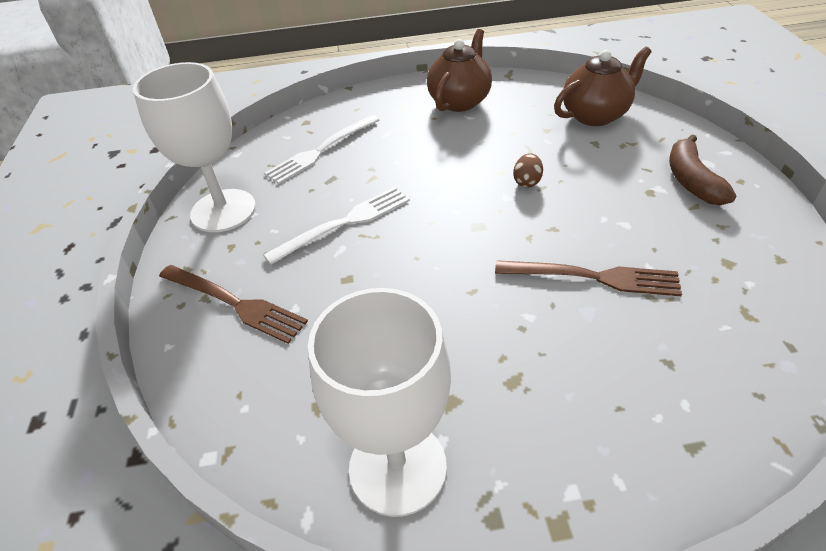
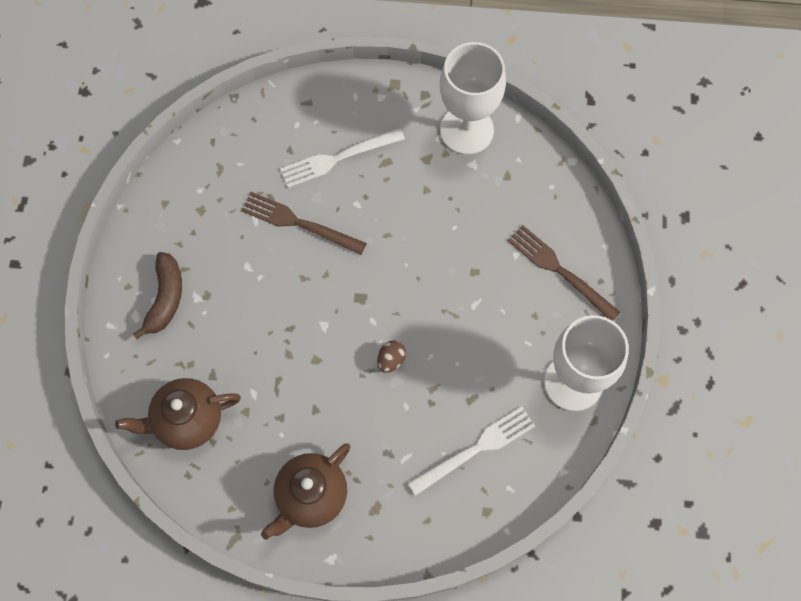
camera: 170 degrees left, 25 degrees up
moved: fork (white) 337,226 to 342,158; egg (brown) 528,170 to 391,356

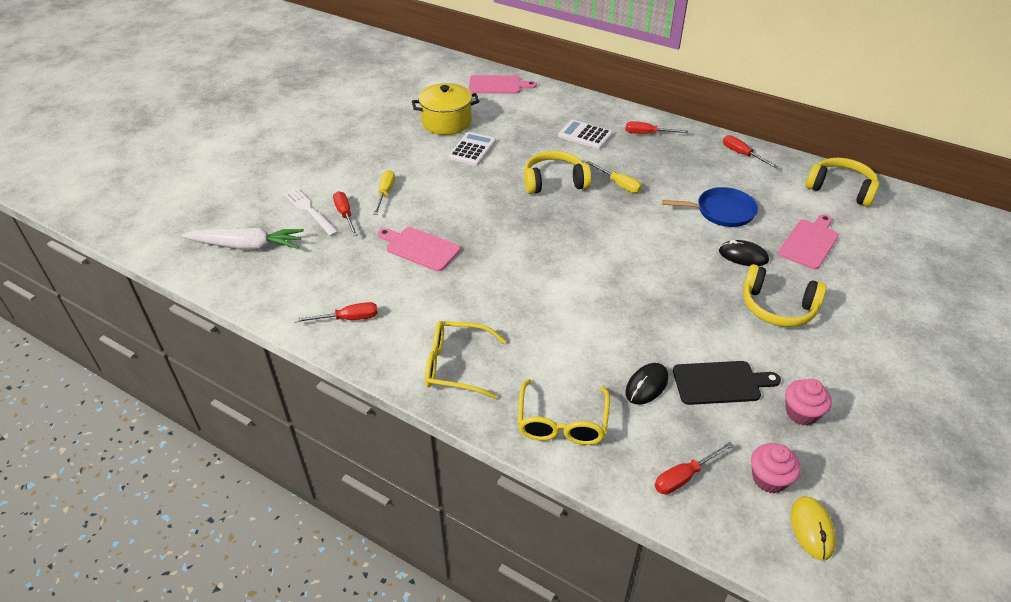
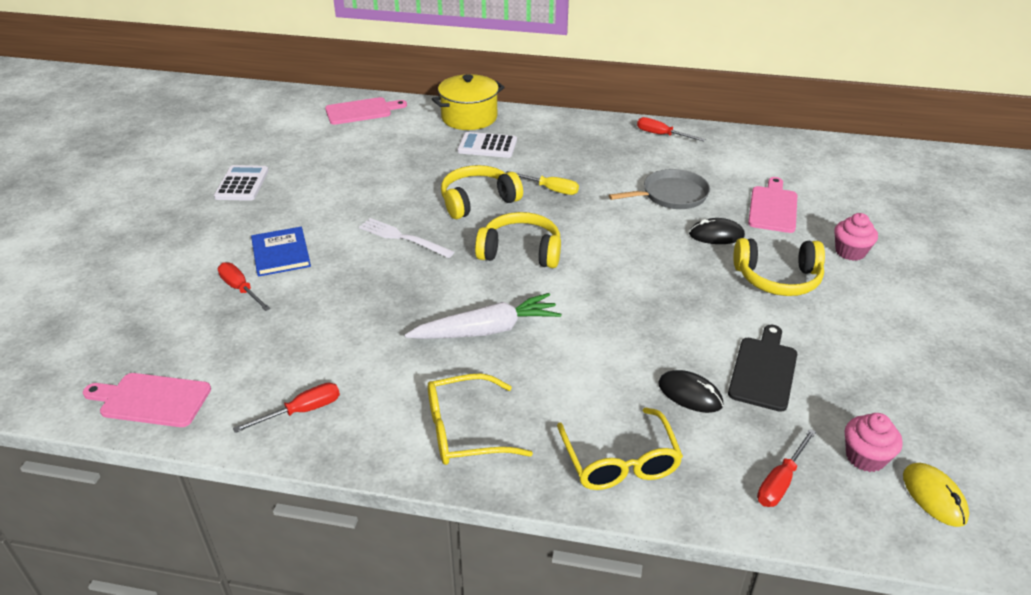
camera: 20 degrees left, 5 degrees down
removed: screwdriver (red) 656,127
moved: carrot (white) 243,238 to 483,316; fork (white) 311,212 to 406,238; cutting board (pink) 419,249 to 147,400; pot (yellow) 445,109 to 468,102; calculator (white) 472,149 to 241,183; cupcake (pink) 808,402 to 856,237; headphones (yellow) 842,182 to 518,240
replaced: screwdriver (yellow) 384,192 to book (blue) 281,251
recoloured: pan (blue) 710,207 to pan (grey) 659,189
turned: mouse (black) 646,384 = 690,391 75 degrees counterclockwise; cutting board (black) 727,383 = 762,368 45 degrees counterclockwise

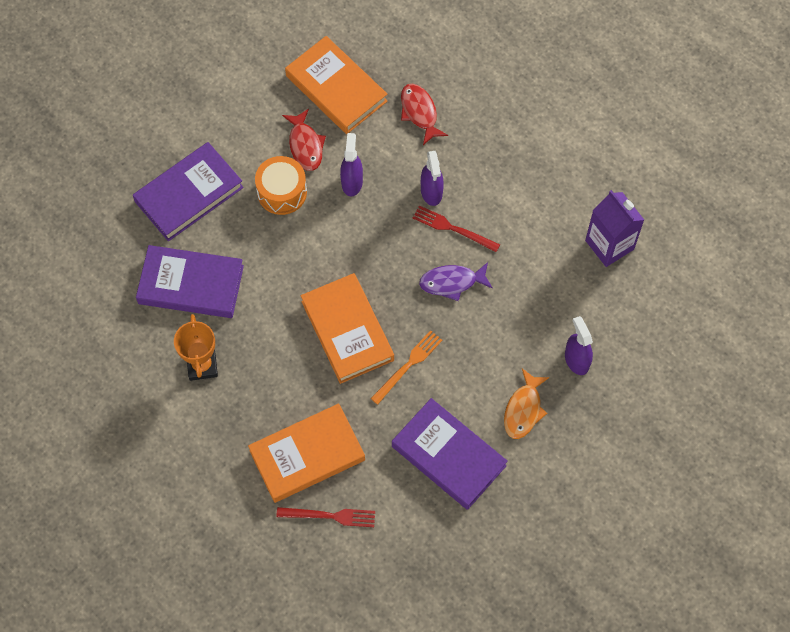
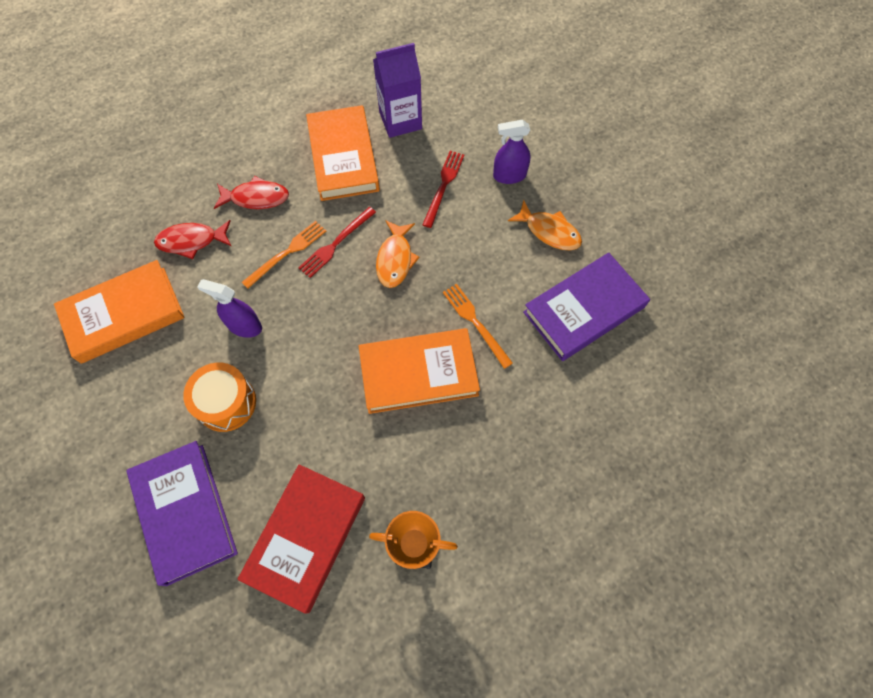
camera: 75 degrees left, 0 degrees up
moved: book (orange) 306,453 to 343,153; fork (red) 325,517 to 443,189; fish (red) 304,140 to 251,192
replaced: spray bottle (purple) 432,178 to fork (orange) 284,254
recoloured: book (purple) 190,281 to book (red) 301,538; fish (purple) 456,281 to fish (orange) 398,254

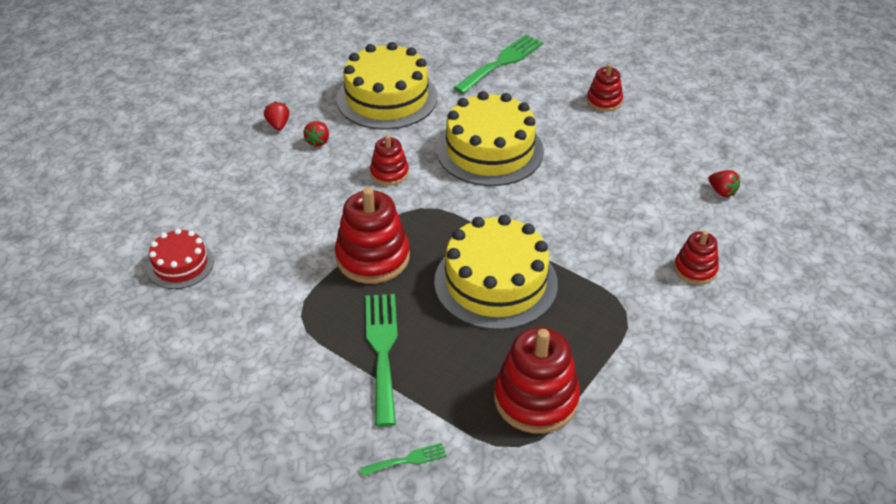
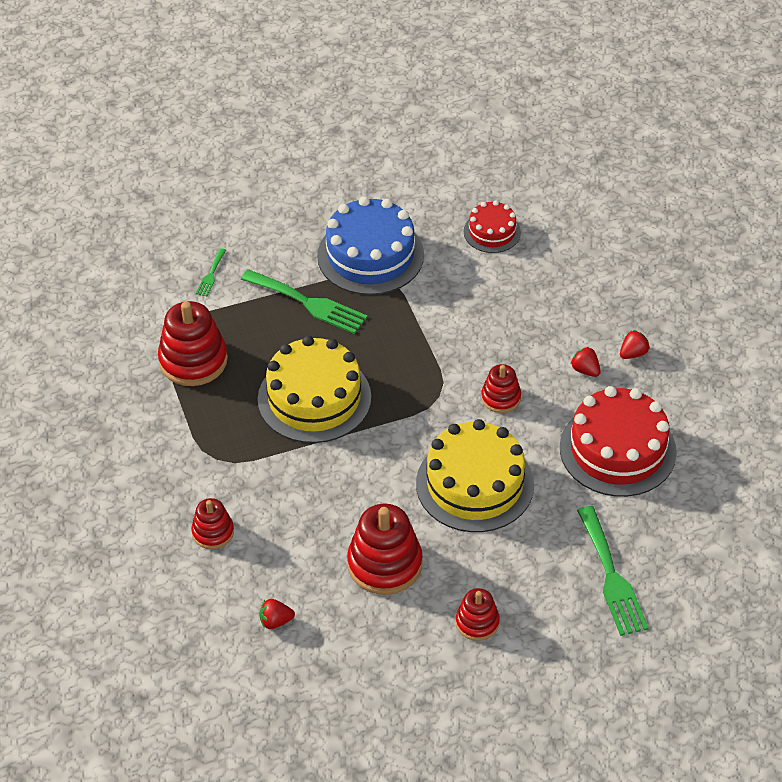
camera: 125 degrees right, 5 degrees up
added: cake (blue) 370,245
moved: stacking toy (red) 372,235 to 384,549
recoloured: cake (yellow) 386,86 to cake (red) 618,441
turned: strawberry (red) 277,116 = 635,344 60 degrees counterclockwise

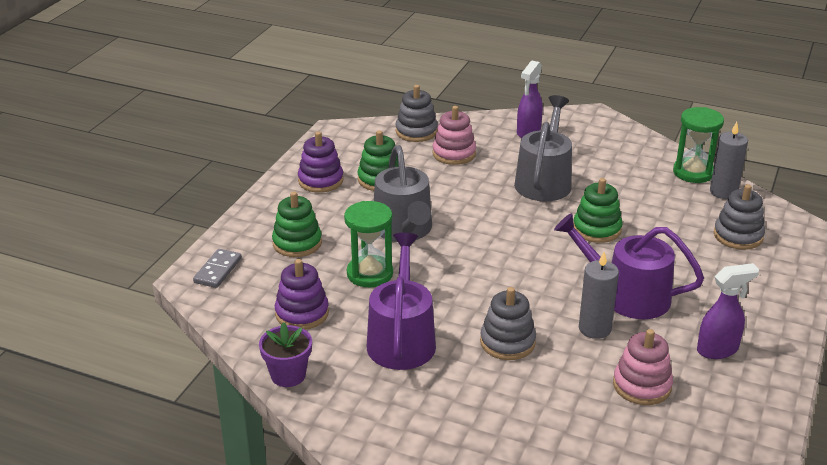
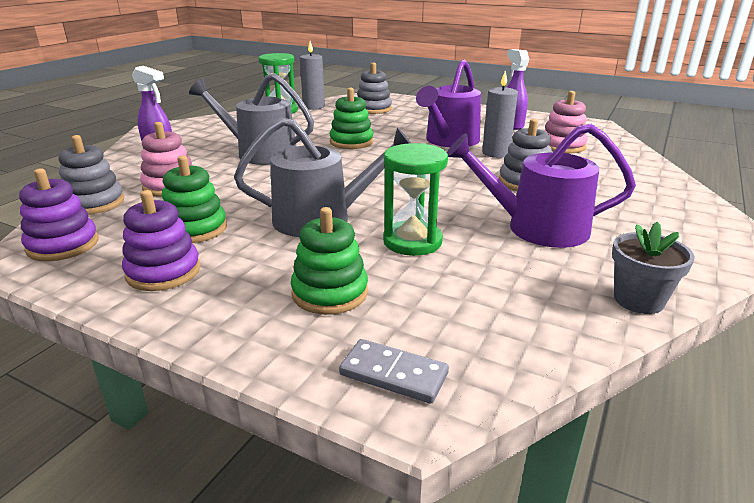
camera: 85 degrees left, 5 degrees down
moved: stacking toy (purple) 302,294 to 59,214
recoloured: flower pot (purple) 285,354 to flower pot (grey) 653,268

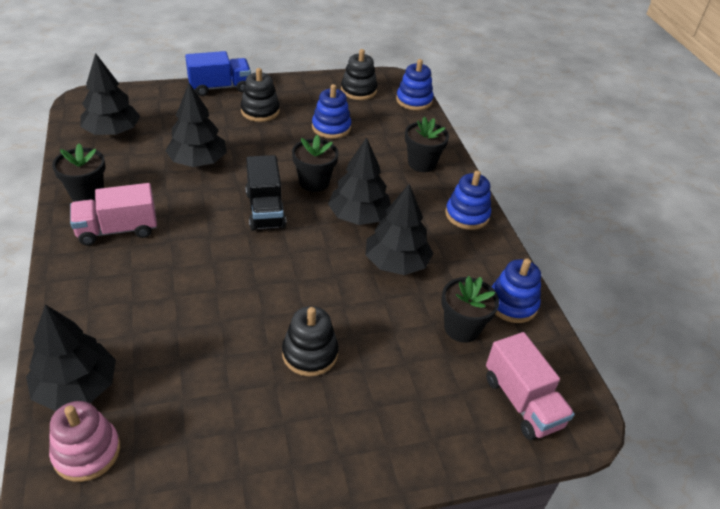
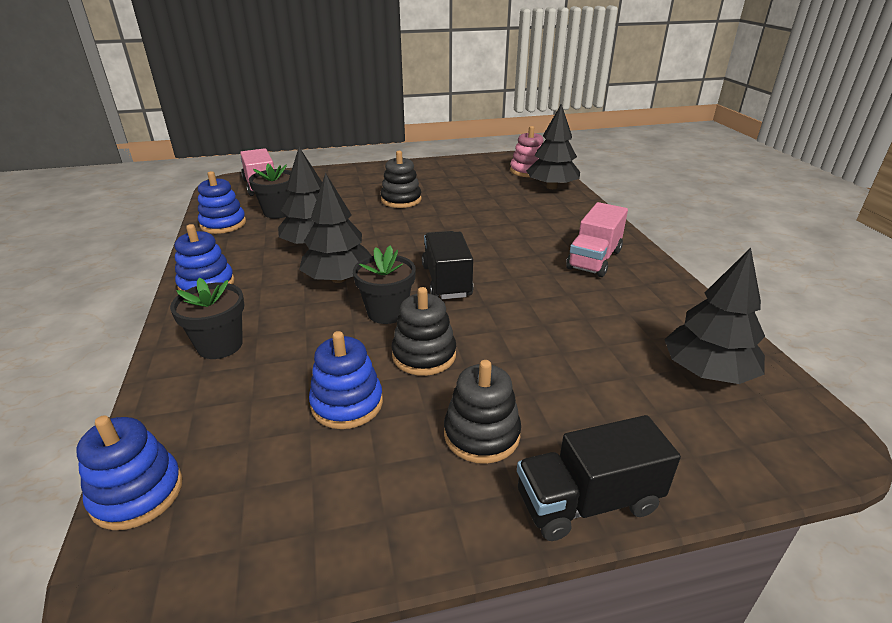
camera: 175 degrees left, 10 degrees down
removed: flower pot (black) 79,173; tree (black) 196,125
moved: stacking toy (black) 359,74 to 423,331
recoloured: truck (blue) 218,73 to truck (black) 599,478
turned: truck (pink) 113,214 = 597,239 135 degrees clockwise

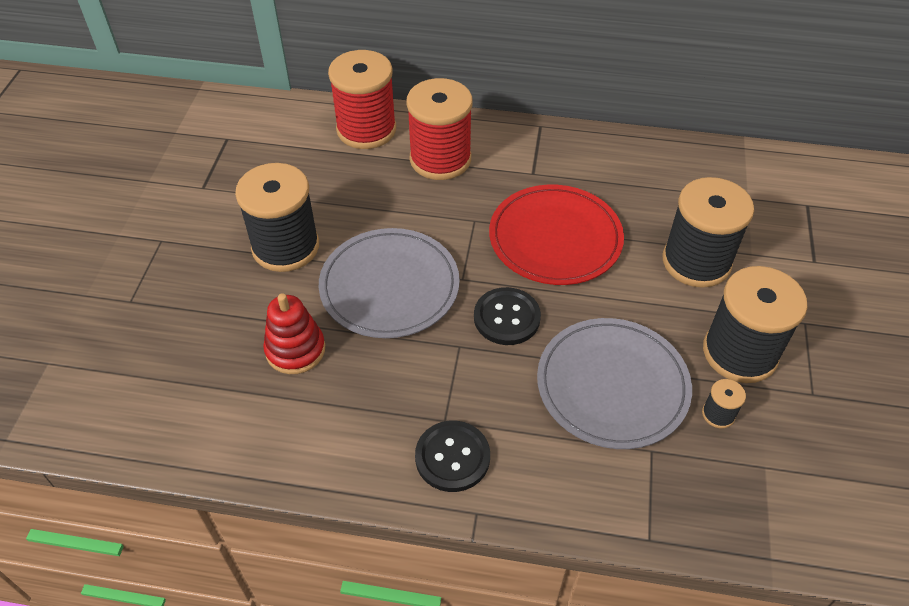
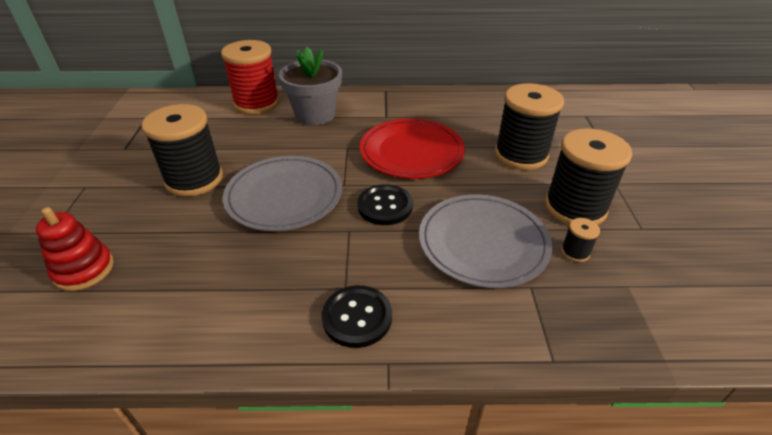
camera: 10 degrees left, 10 degrees down
moved: stacking toy (red) 294,333 to 75,249
replaced: spool (red) 439,129 to flower pot (grey) 310,86

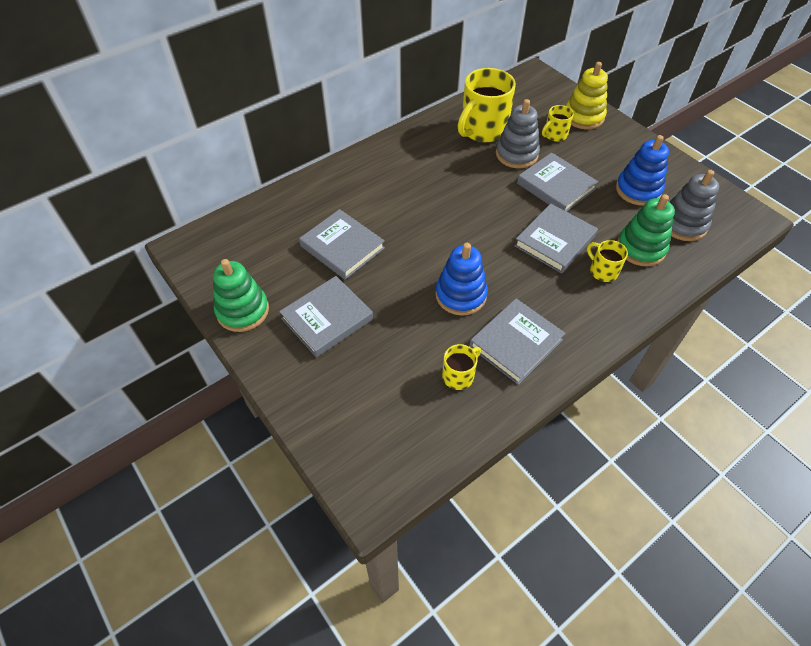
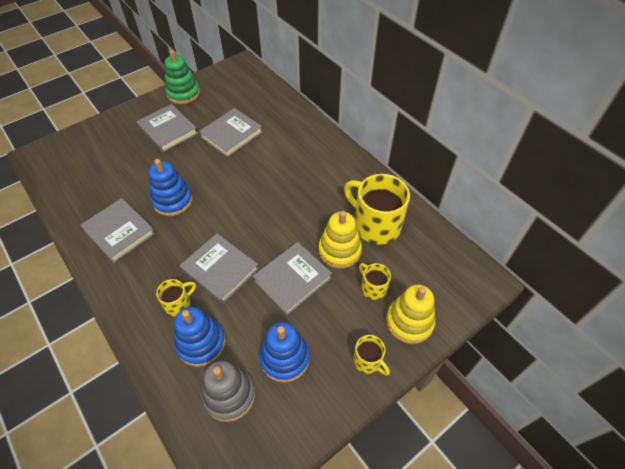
camera: 90 degrees right, 0 degrees up
moved: mug (yellow) 461,367 to 371,355
recoloured: stacking toy (grey) 518,133 to stacking toy (yellow) 340,240; stacking toy (green) 646,230 to stacking toy (blue) 199,337

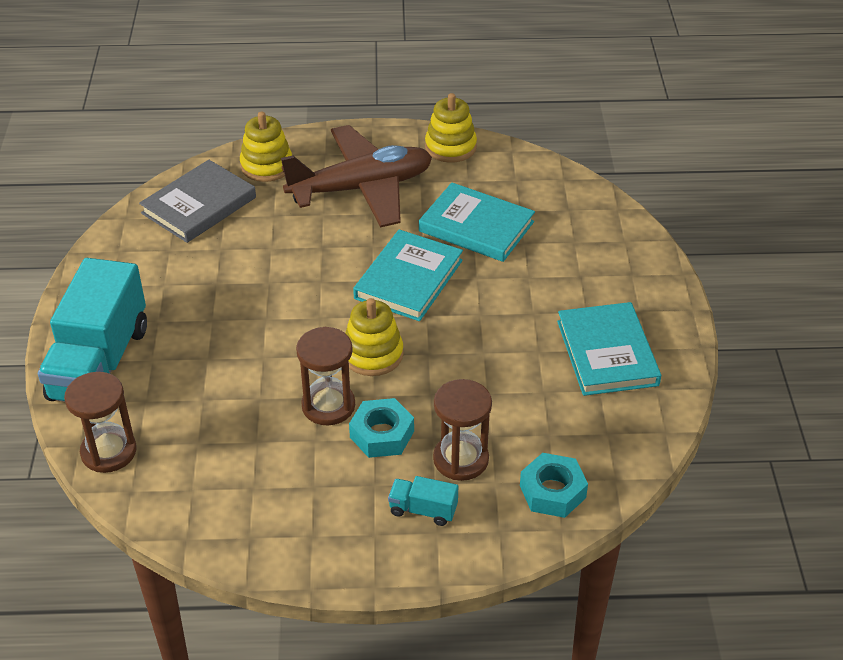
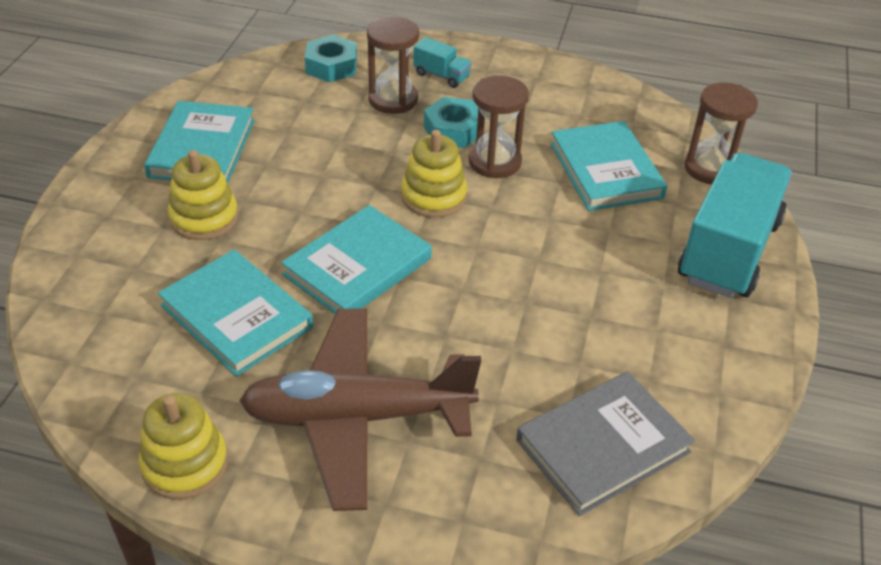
camera: 165 degrees left, 0 degrees up
added: book (turquoise) 608,166
moved: stacking toy (yellow) 266,147 to 203,195

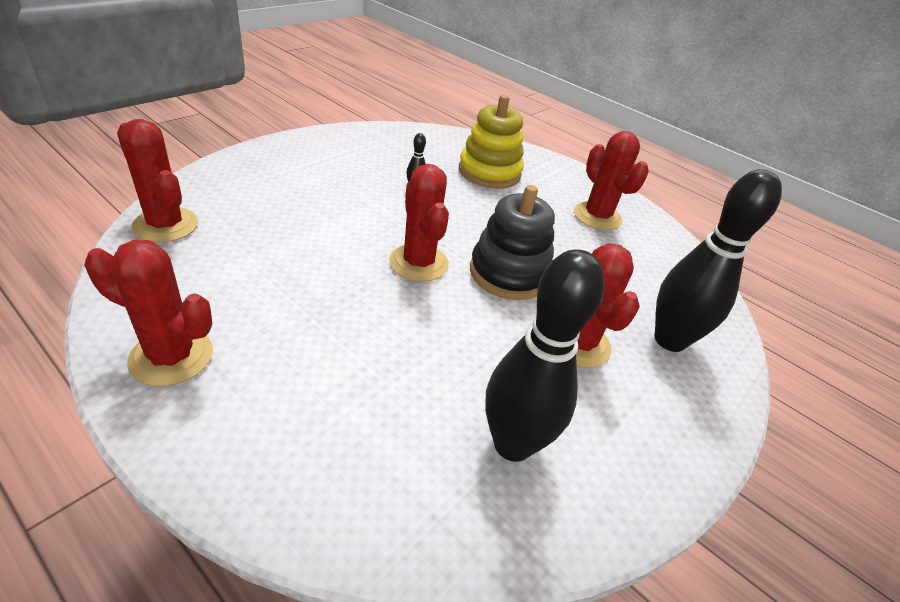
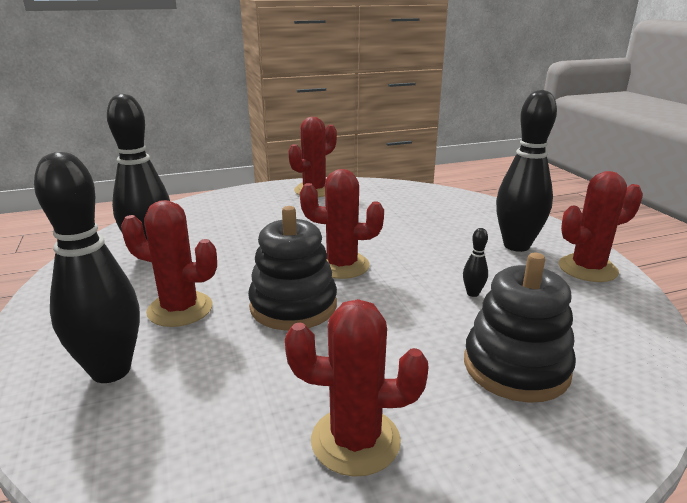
camera: 125 degrees right, 15 degrees down
added: bowling pin (black) 526,170
moved: cactus (red) 157,180 to 601,226
recoloured: stacking toy (yellow) 491,142 to stacking toy (black) 520,328

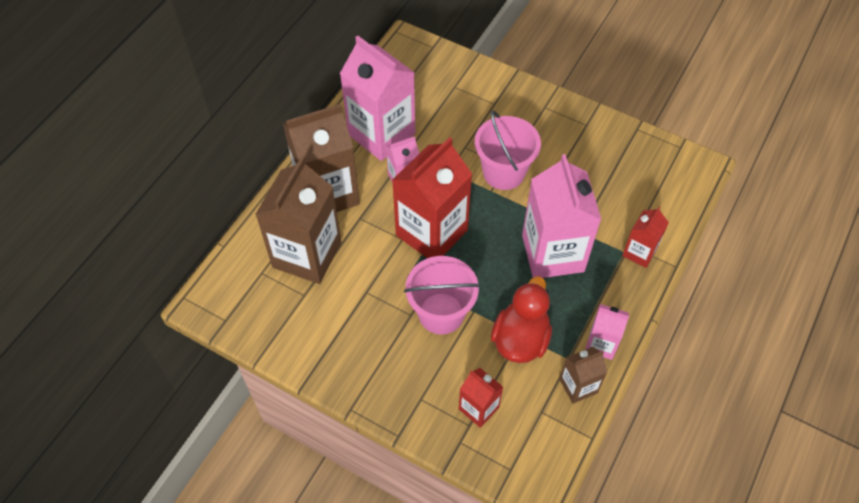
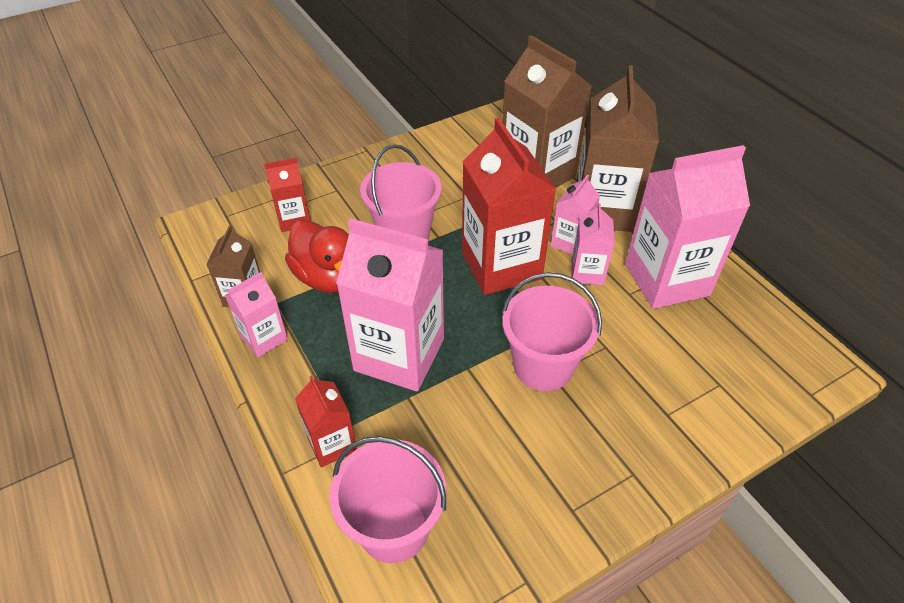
camera: 120 degrees right, 10 degrees down
added: bucket (pink) 387,499; carton (pink) 575,215

